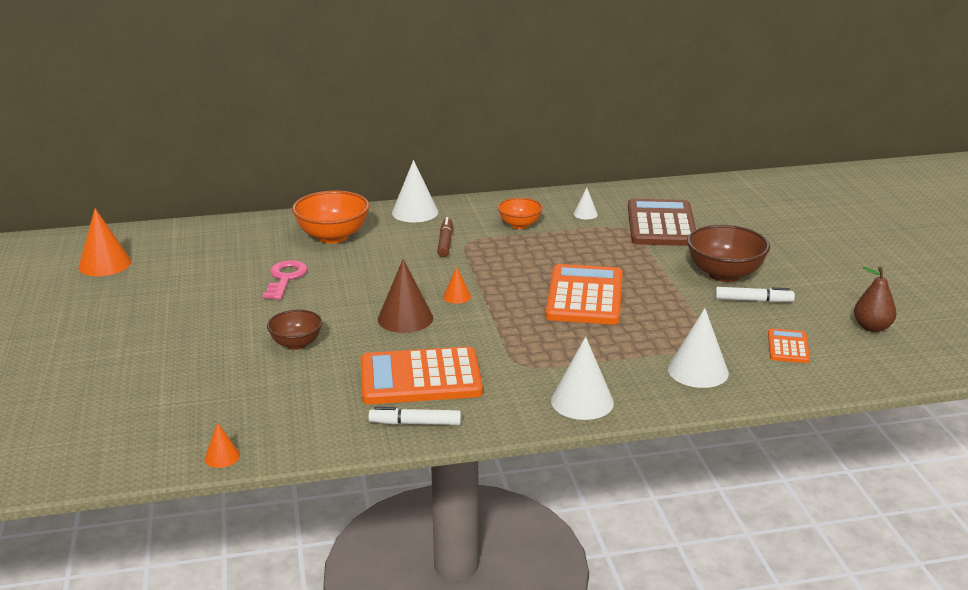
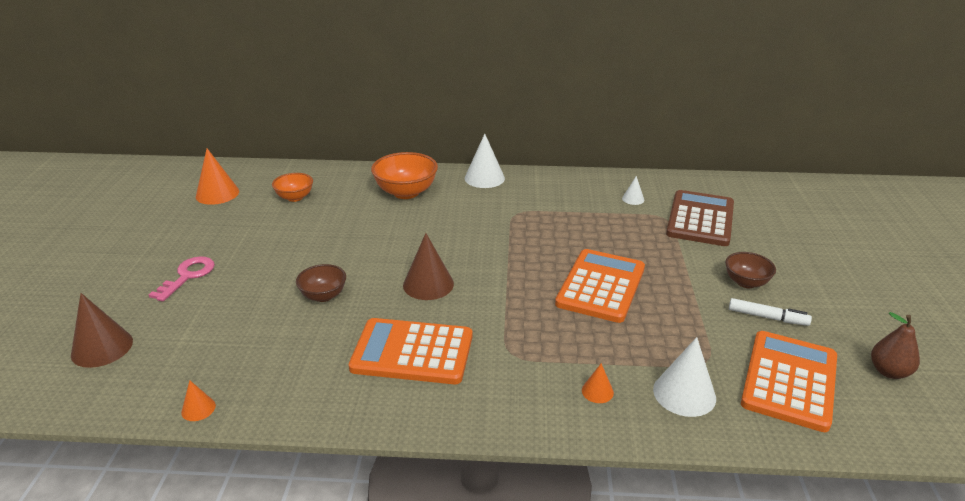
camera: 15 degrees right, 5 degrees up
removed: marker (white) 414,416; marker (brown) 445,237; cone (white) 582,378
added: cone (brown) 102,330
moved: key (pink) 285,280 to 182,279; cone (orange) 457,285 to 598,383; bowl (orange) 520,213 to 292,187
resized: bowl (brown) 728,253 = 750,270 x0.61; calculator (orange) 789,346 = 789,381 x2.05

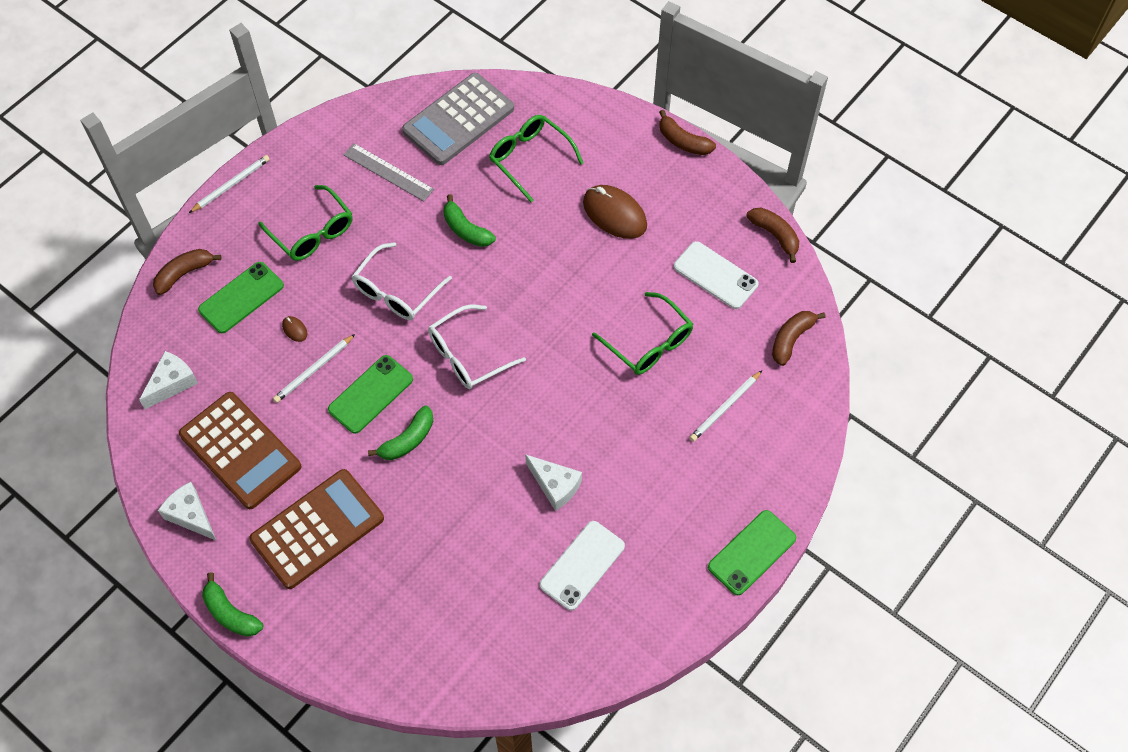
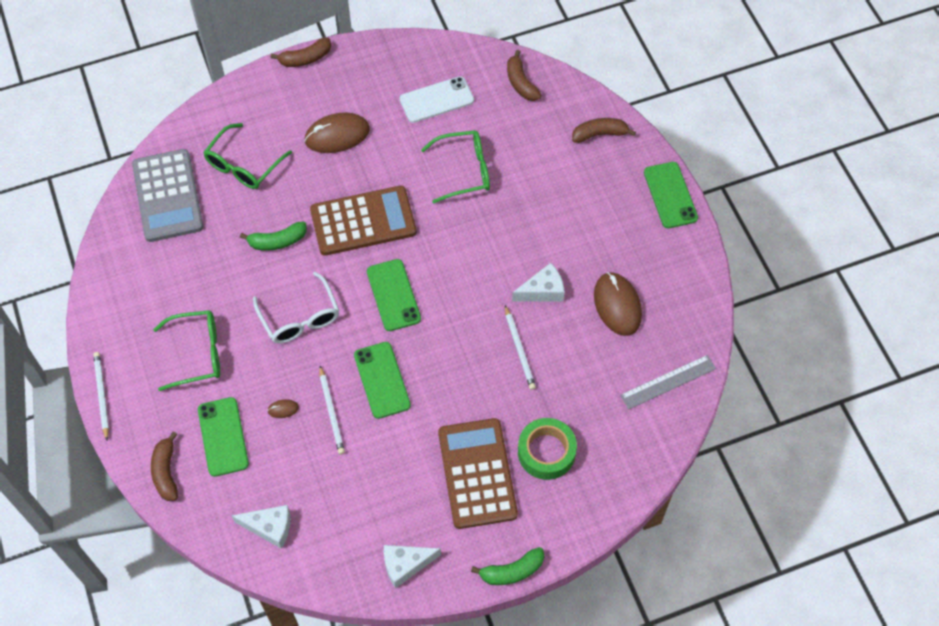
camera: 60 degrees left, 0 degrees up
removed: banana (green) 400,432
added: tape (green) 547,449
moved: calculator (brown) 240,450 to 363,220; ruler (grey) 389,172 to 668,382; pencil (white) 725,406 to 520,347; banana (brown) 772,235 to 604,130
replaced: glasses (white) 477,347 to phone (green) 394,295; phone (white) 582,565 to mouse (brown) 618,304
turned: cheese (white) 168,380 = 261,527 120 degrees clockwise; glasses (green) 536,158 = 247,156 45 degrees counterclockwise

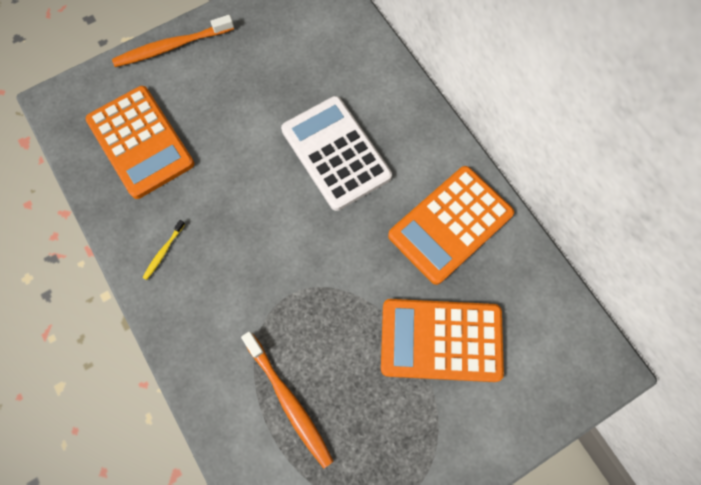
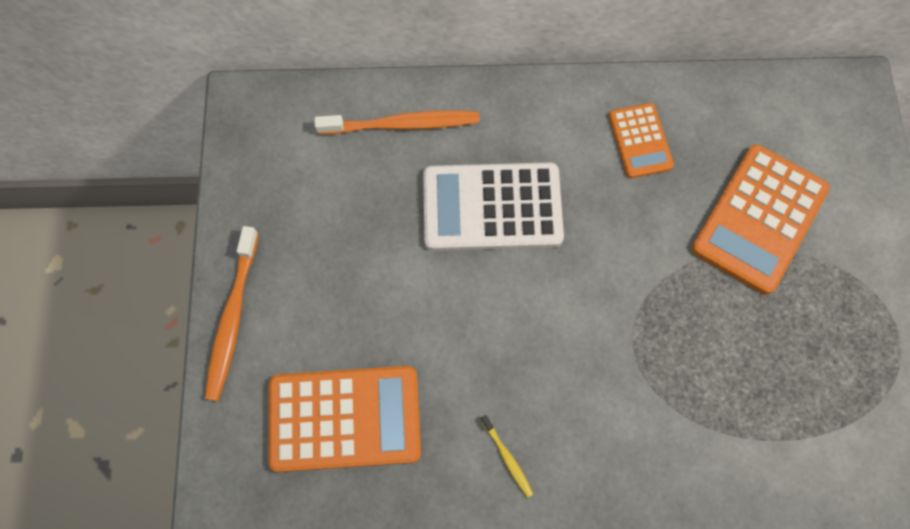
camera: 60 degrees left, 0 degrees up
moved: toothbrush (orange) 287,400 to 396,122
resized: calculator (orange) 451,225 = 641,140 x0.56

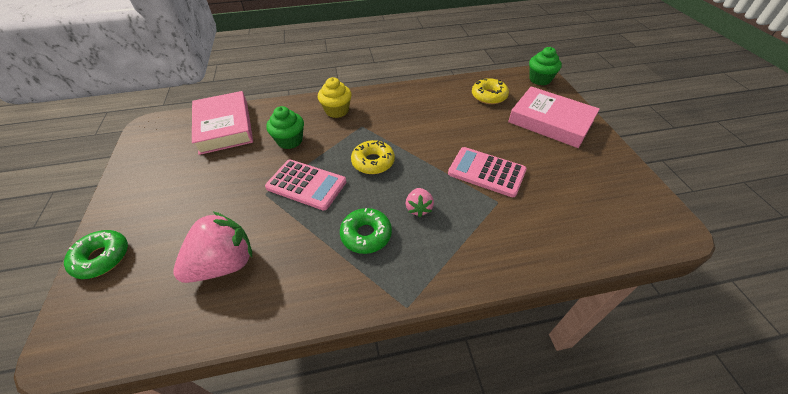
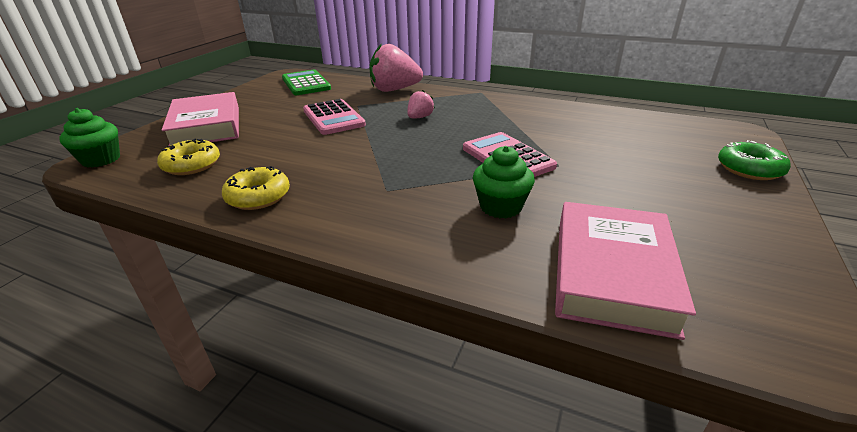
camera: 145 degrees left, 15 degrees down
removed: cupcake (yellow) 335,97; donut (green) 366,231
added: calculator (green) 306,82
moved: strawberry (pink) 212,247 to 396,67; donut (yellow) 373,157 to 256,188

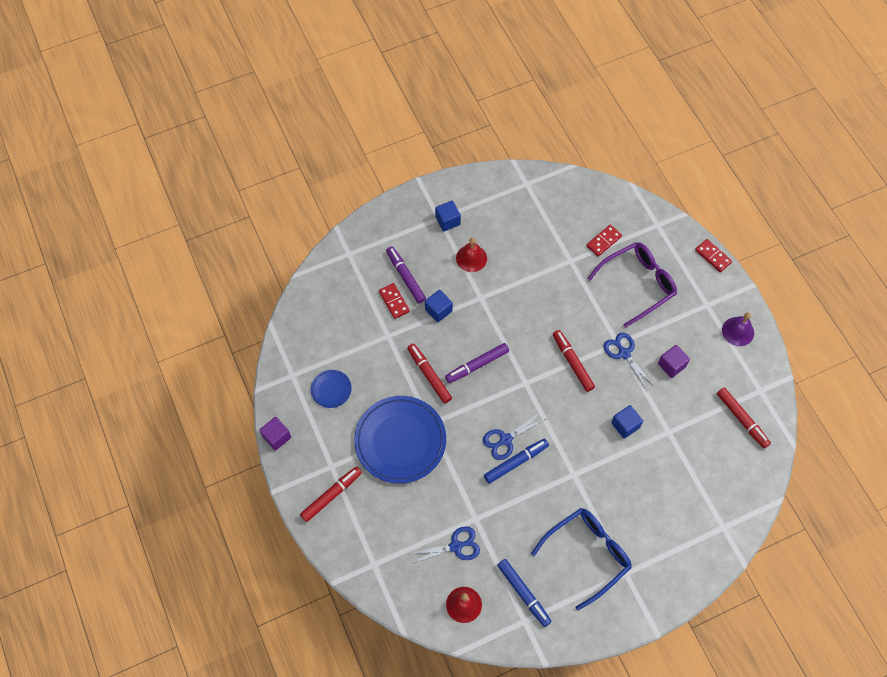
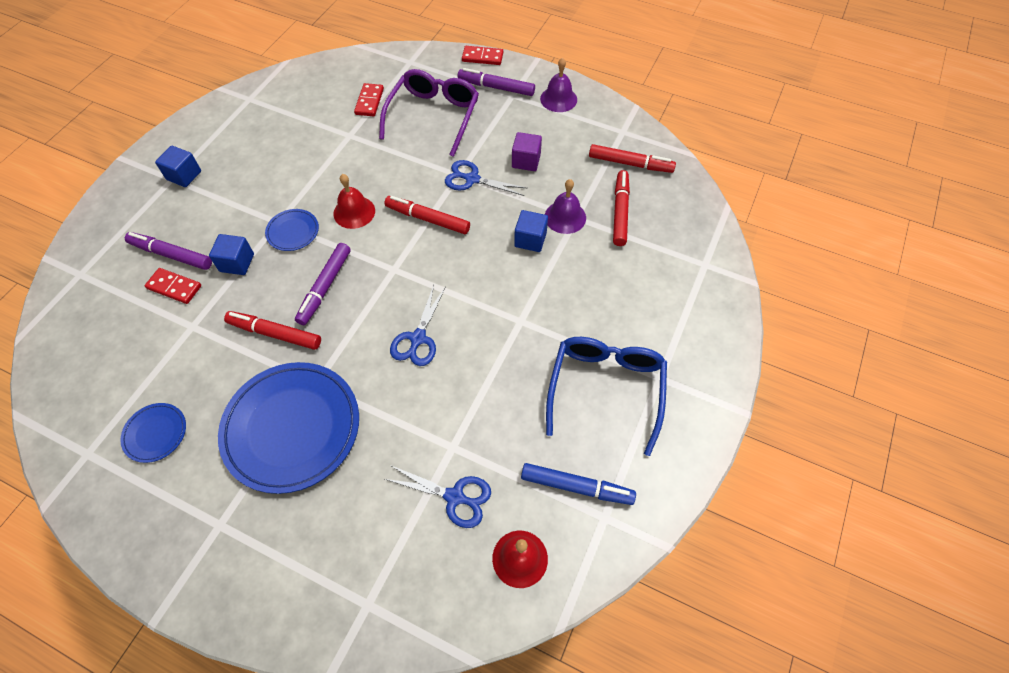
camera: 40 degrees left, 5 degrees down
removed: cube (purple) 275,434; marker (blue) 516,461
added: plate (blue) 292,230; marker (purple) 496,82; bell (purple) 565,206
moved: marker (red) 331,494 to 621,208; bell (red) 471,255 to 354,201
turned: scissors (blue) 445,545 = 438,496 75 degrees clockwise

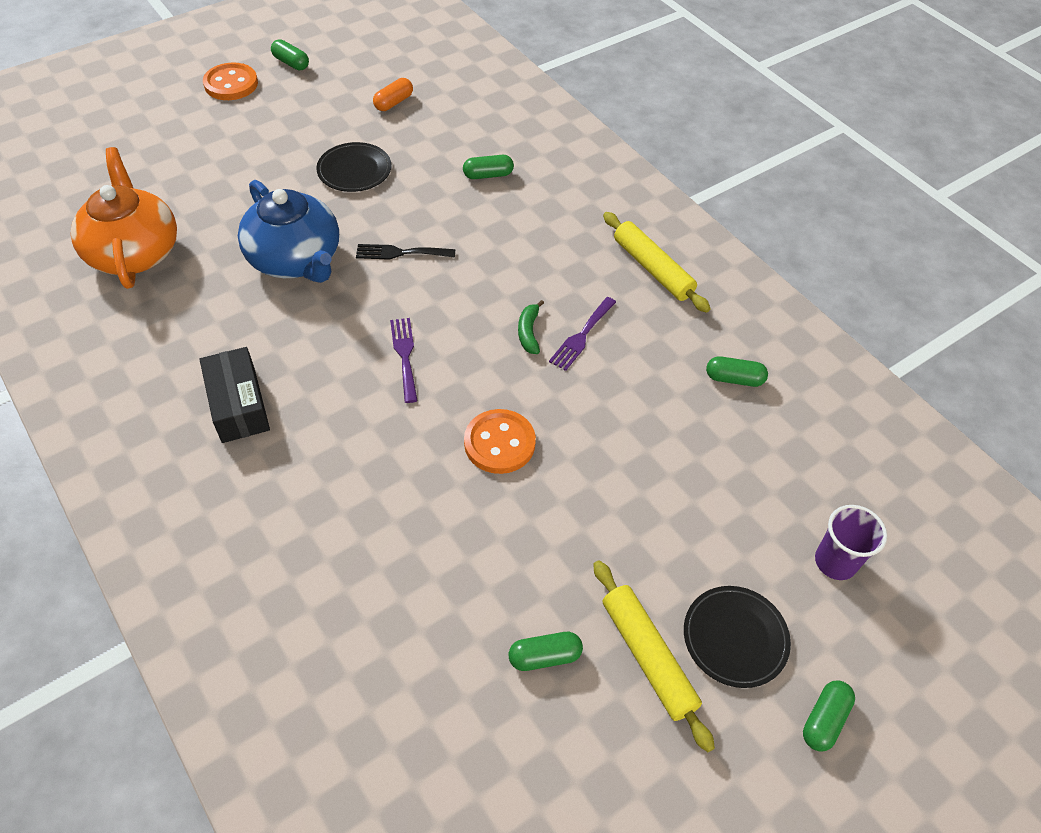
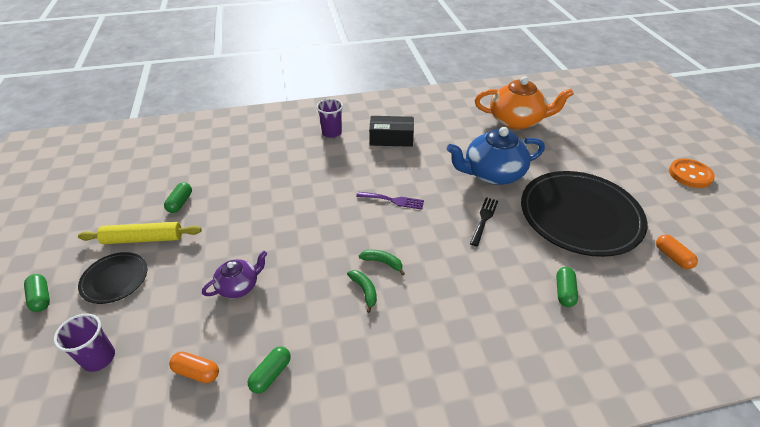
camera: 115 degrees right, 10 degrees down
removed: capsule (green) 290,54; button (orange) 500,441; rolling pin (yellow) 657,262
added: capsule (orange) 194,367; teapot (purple) 234,274; cup (purple) 329,118
replaced: fork (purple) 582,334 to banana (green) 362,291
resized: plate (black) 354,167 = 584,214 x2.11

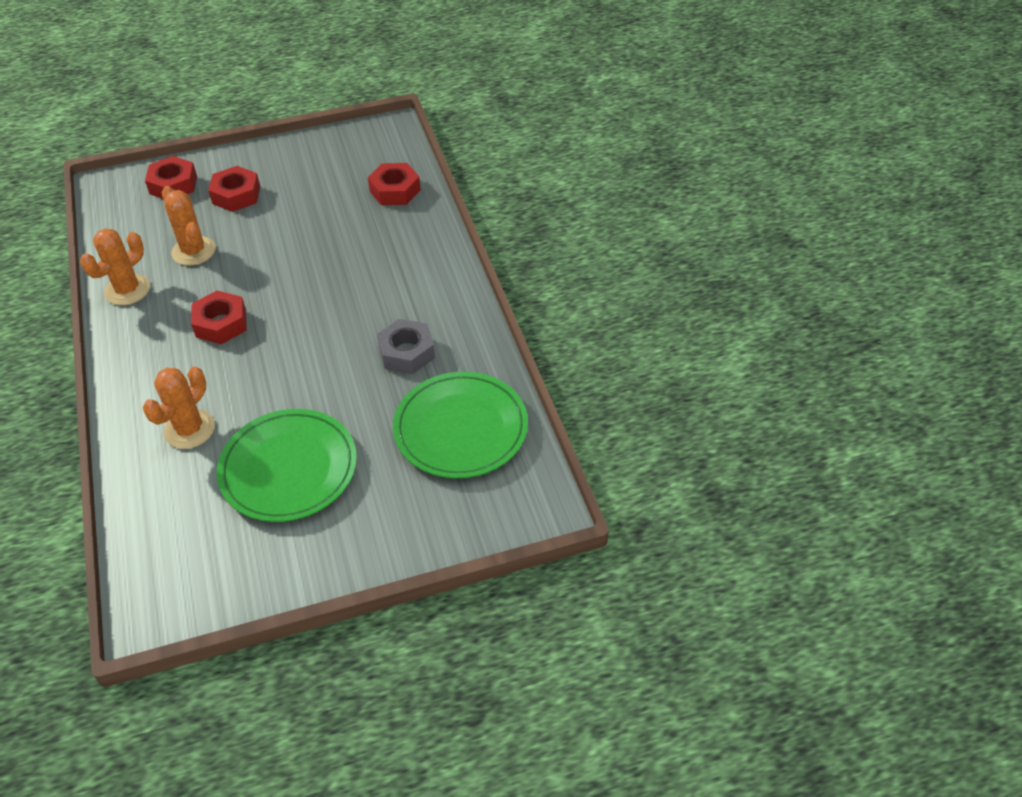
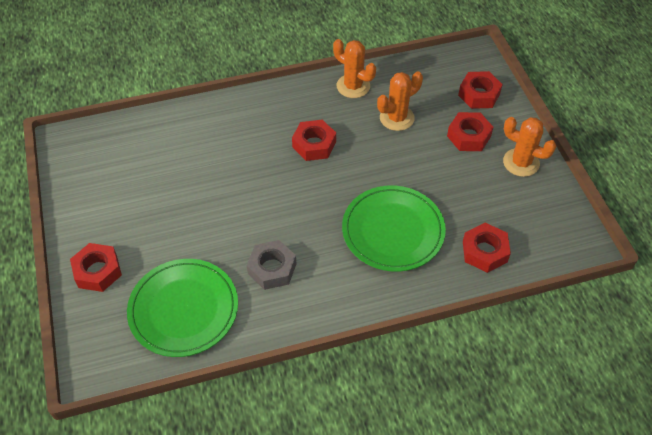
camera: 90 degrees right, 5 degrees up
added: nut (red) 96,267
moved: cactus (orange) 179,407 to 529,147; plate (green) 287,465 to 394,228

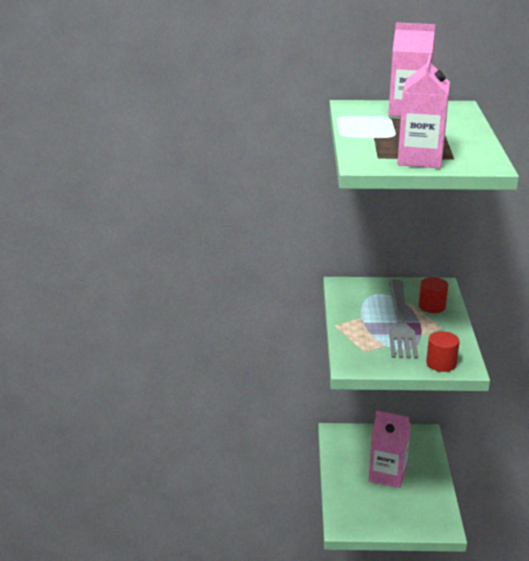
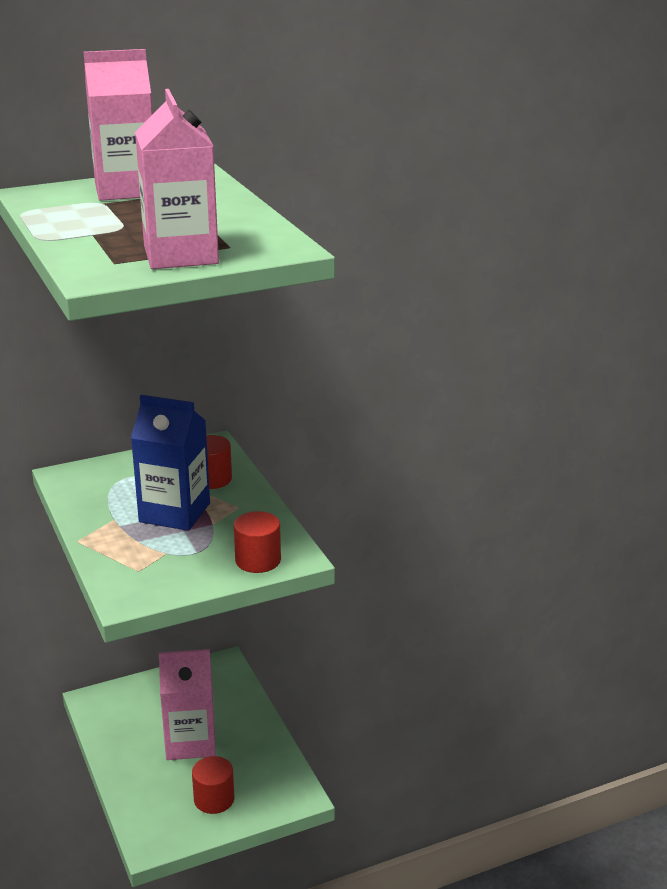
camera: 25 degrees left, 0 degrees up
added: cylinder (red) 213,785
replaced: fork (grey) 403,319 to carton (blue) 170,463

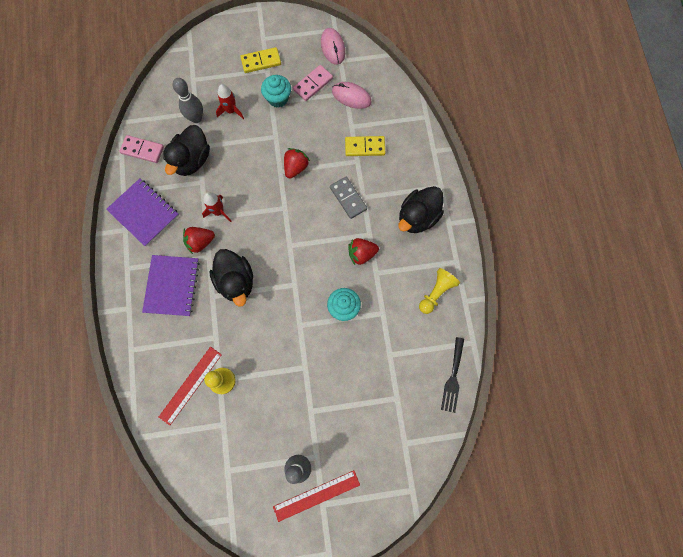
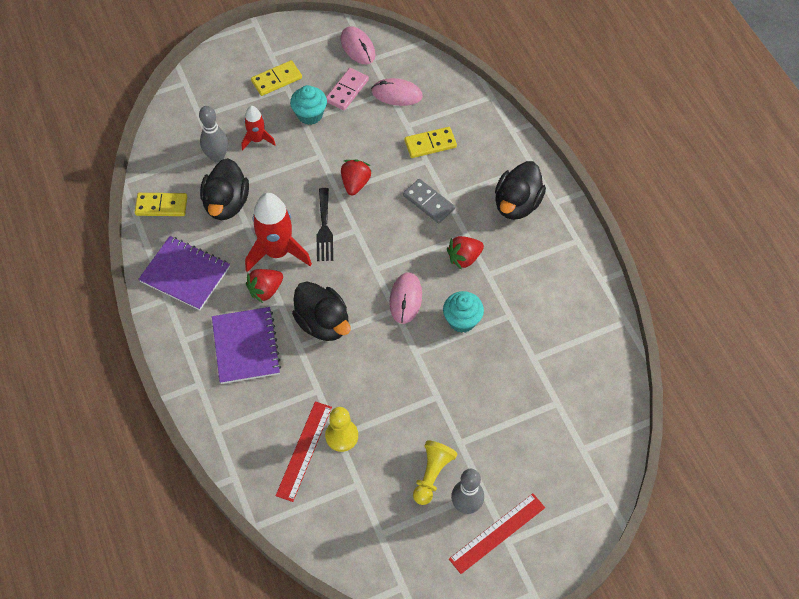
camera: 15 degrees left, 15 degrees down
added: mouse (pink) 405,298
moved: pawn (yellow) 439,291 to 435,472; fork (black) 452,375 to 324,224
recoloured: domino (pink) 141,149 to domino (yellow) 161,204
resized: rocket (red) 216,207 = 278,232 x1.82

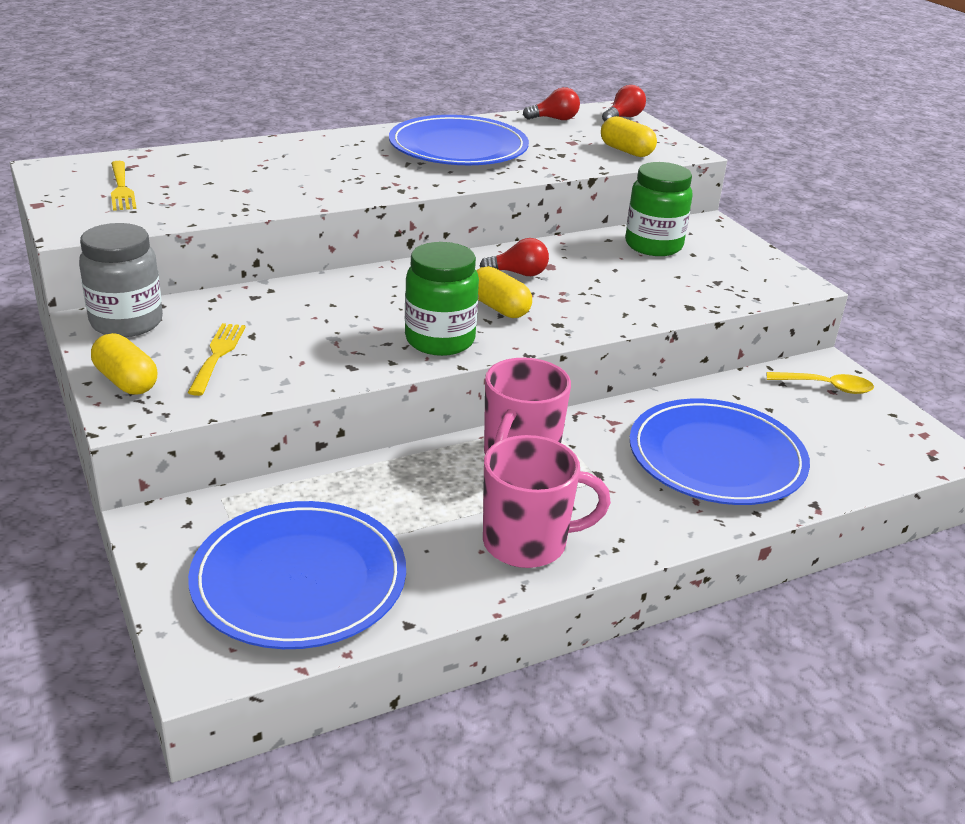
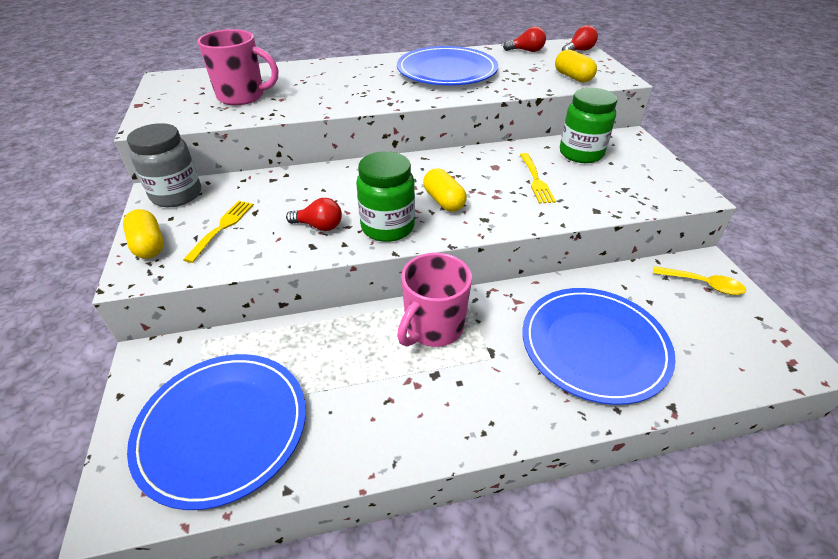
camera: 15 degrees right, 10 degrees up
moved: fork (yellow) 124,186 to 538,178; light bulb (red) 514,257 to 314,214; mug (pink) 547,501 to 237,67

